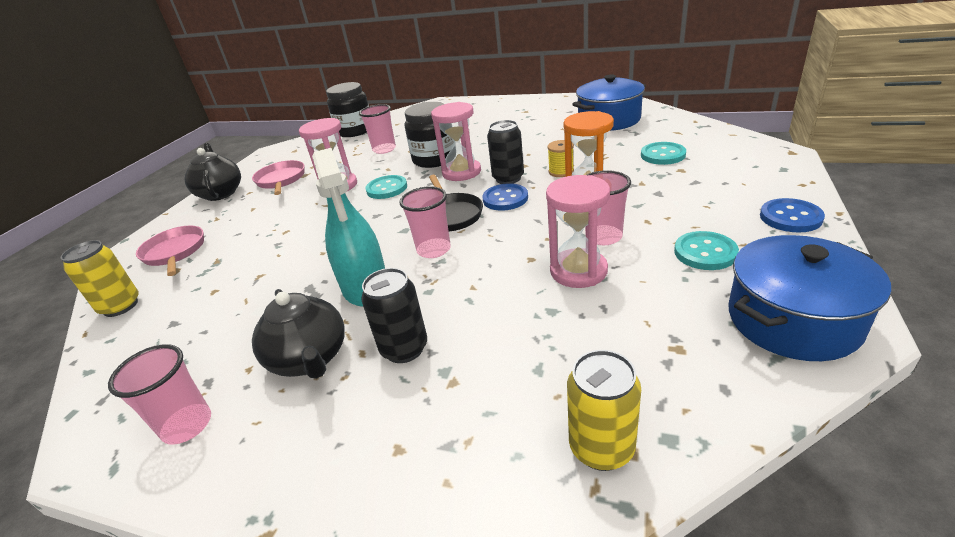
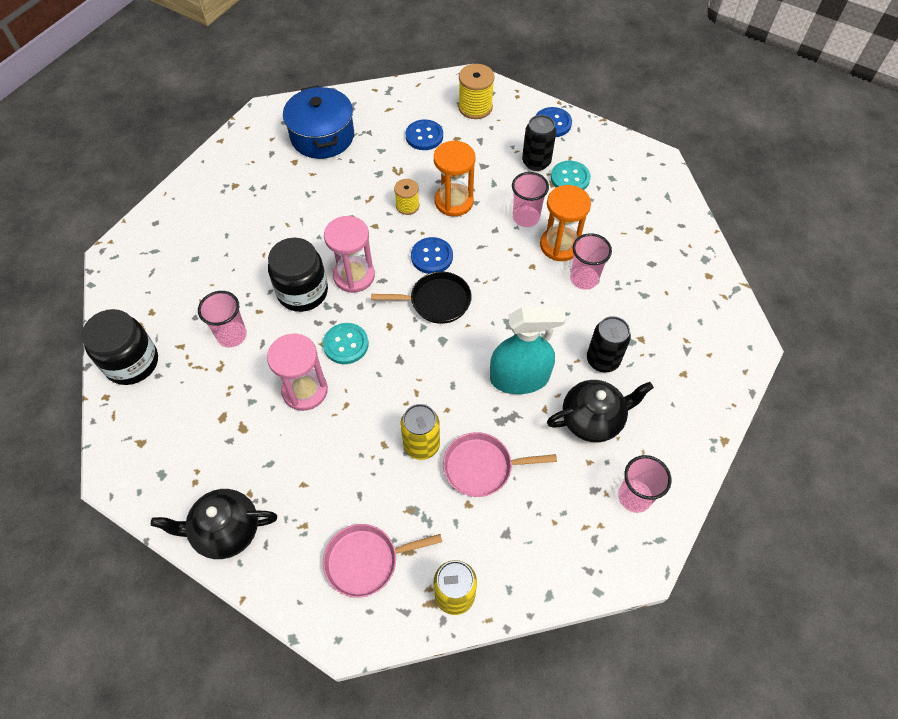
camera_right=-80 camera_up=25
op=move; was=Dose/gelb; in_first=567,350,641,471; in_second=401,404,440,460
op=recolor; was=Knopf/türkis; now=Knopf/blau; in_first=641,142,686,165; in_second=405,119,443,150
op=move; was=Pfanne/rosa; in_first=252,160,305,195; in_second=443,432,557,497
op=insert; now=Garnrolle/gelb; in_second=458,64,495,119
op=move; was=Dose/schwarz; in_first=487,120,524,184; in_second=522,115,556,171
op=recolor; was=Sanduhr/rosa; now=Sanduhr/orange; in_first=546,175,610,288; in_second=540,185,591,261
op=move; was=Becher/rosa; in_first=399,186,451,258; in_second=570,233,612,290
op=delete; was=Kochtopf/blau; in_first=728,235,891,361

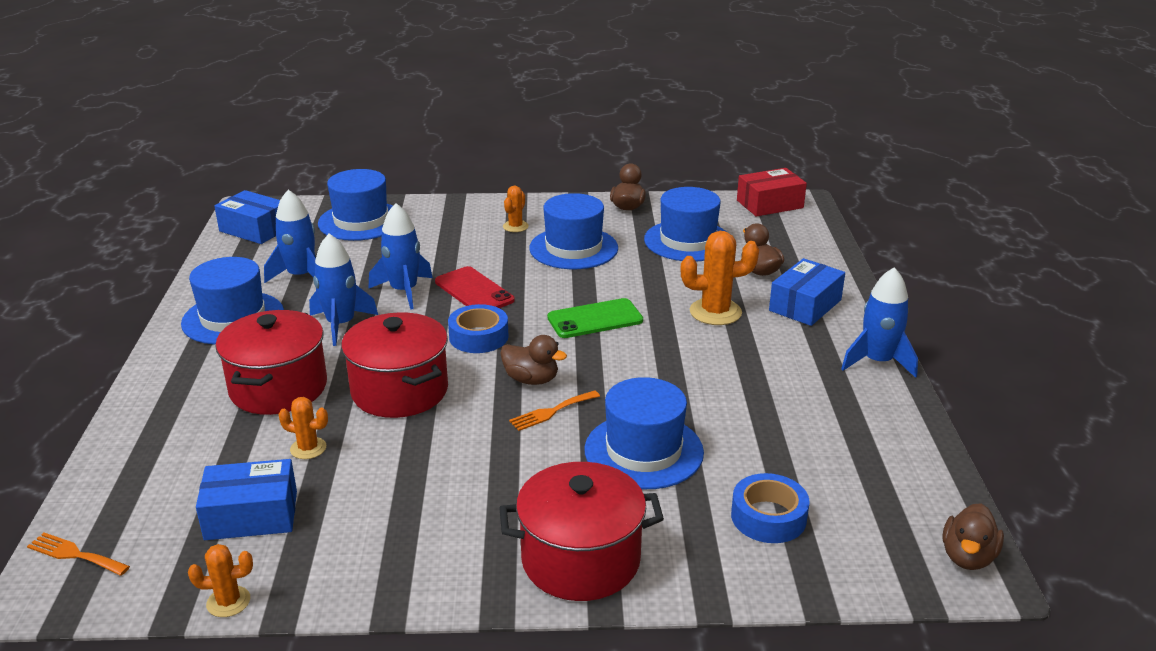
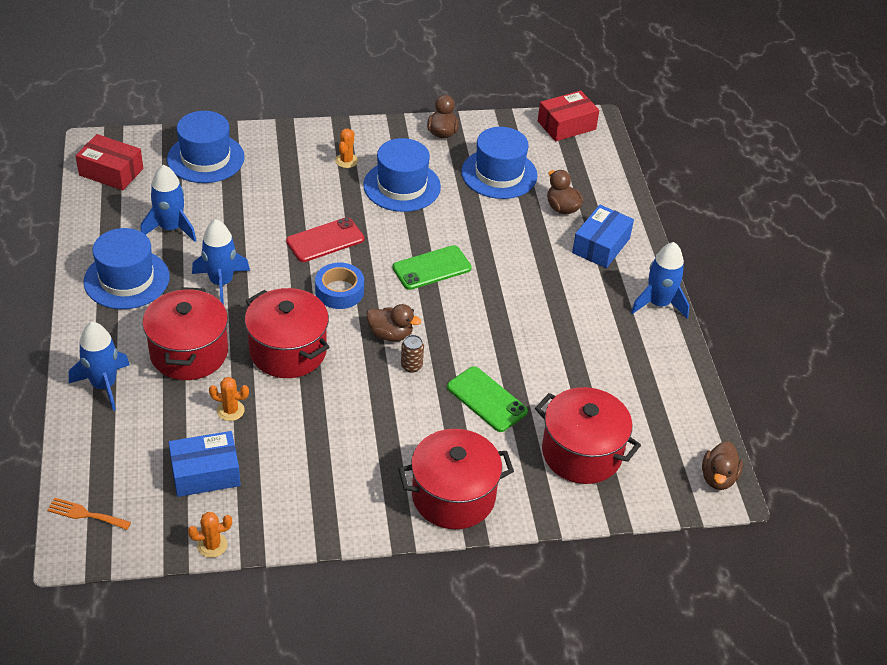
camera_right=-10 camera_up=15
op=move; was=Rakete/blau; in_first=369,203,433,310; in_second=69,322,130,411
op=recolor; was=Schachtel/blau; now=Schachtel/rot; in_first=214,190,280,244; in_second=75,134,143,190
op=rotate; was=Handy/rot; in_first=435,266,515,308; in_second=286,217,365,262; clockwise=-75
op=replace; was=Gabel/orange; now=Dose/braun; in_first=509,390,600,431; in_second=401,335,424,373
op=replace; was=Hut/blau; now=Handy/grün; in_first=584,377,704,489; in_second=447,366,528,432
op=replace; was=Klebeband/blau; now=Kochtopf/rot; in_first=731,473,810,543; in_second=535,387,641,484
op=delete; was=Kaktus/orange; in_first=680,231,759,325

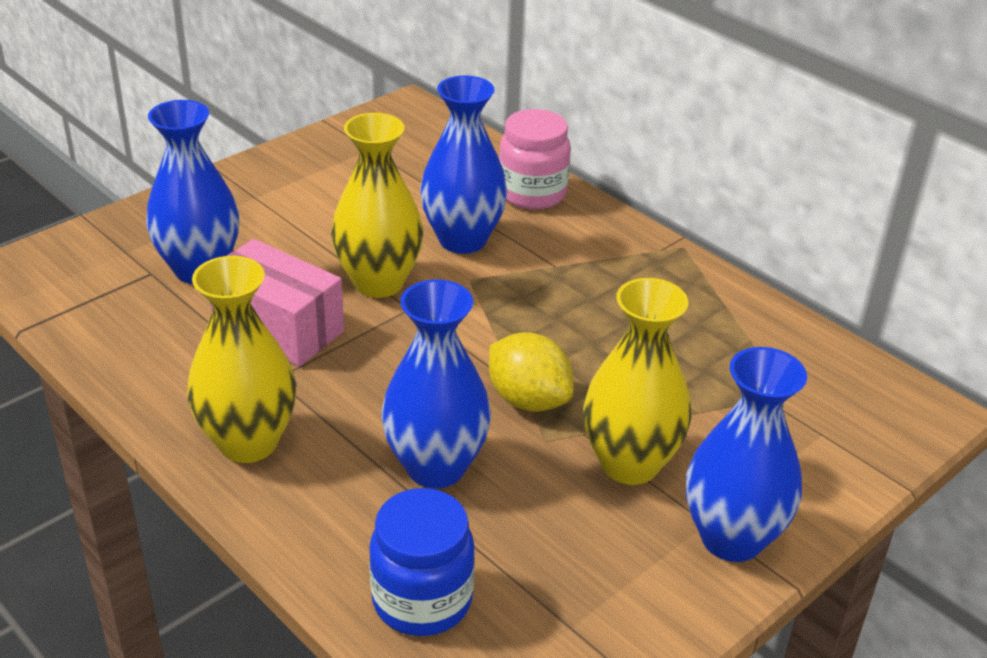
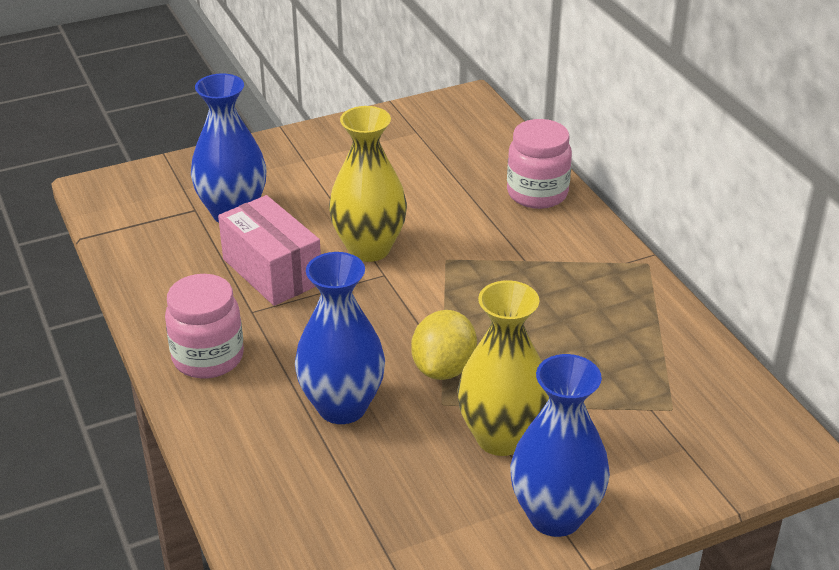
camera_right=20 camera_up=0
op=replace; was=Vase/gelb; now=Einmachglas/rosa; in_first=187,256,296,463; in_second=165,274,244,379
op=rotate; was=Zitrone/gelb; in_first=489,332,574,412; in_second=411,310,477,380; clockwise=45
op=delete; was=Einmachglas/blau; in_first=369,488,475,636
op=delete; was=Vase/blau; in_first=420,75,508,254

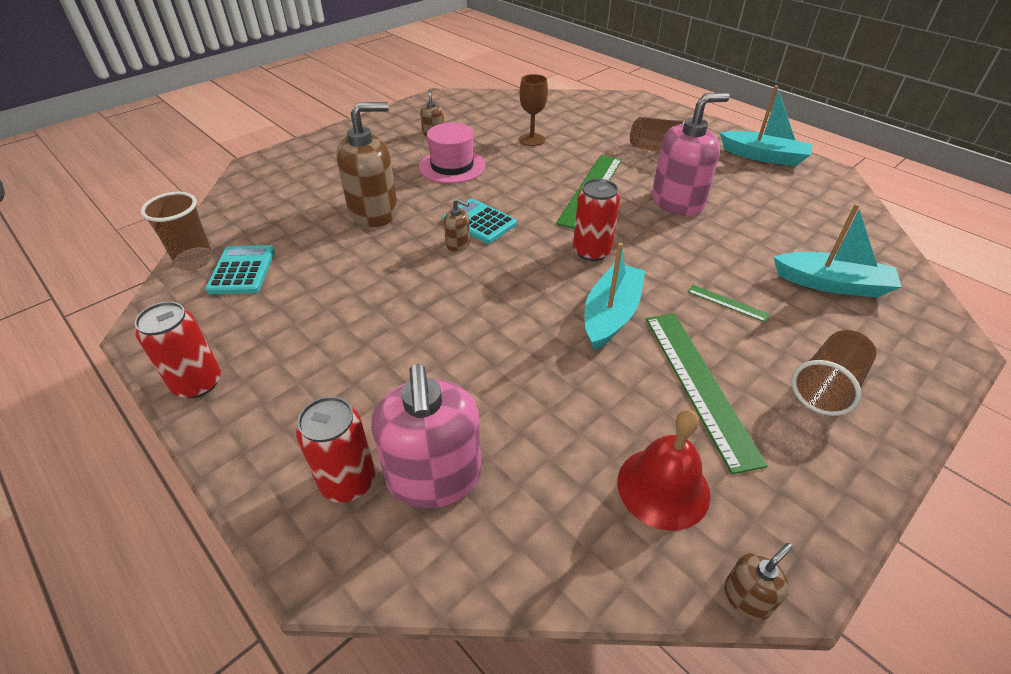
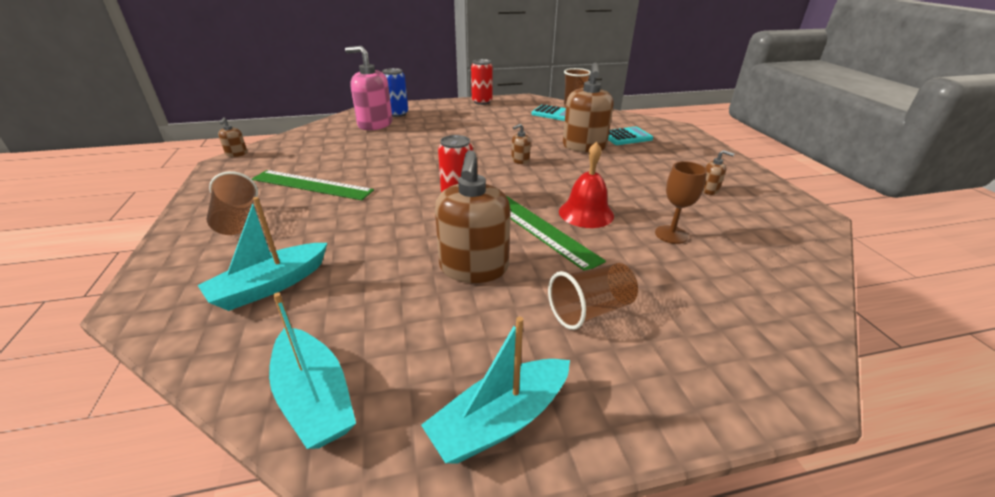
camera_right=120 camera_up=-10
op=move; was=Boot/türkis; in_first=584,243,645,350; in_second=269,292,356,449
op=recolor; was=Dose/rot; now=Dose/blau; in_first=296,396,375,502; in_second=382,68,408,117
op=recolor; was=Seifenspender/rosa; now=Seifenspender/braun; in_first=652,93,730,216; in_second=435,150,511,283
op=move; was=Glocke/rot; in_first=617,410,710,531; in_second=559,142,614,228
op=move; was=Taschenrechner/türkis; in_first=442,198,517,244; in_second=608,127,653,145
op=delete; was=Hut/rosa; in_first=419,123,486,184
op=delete; was=Lineal/grün; in_first=687,284,770,322

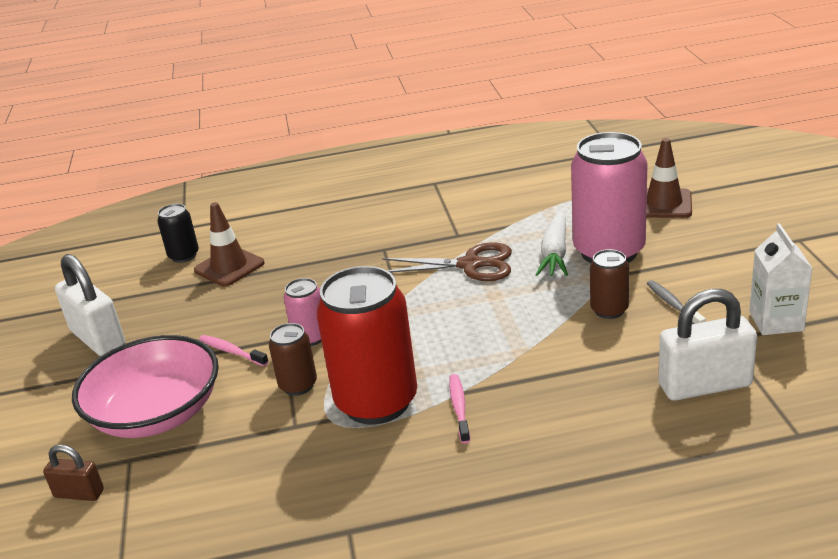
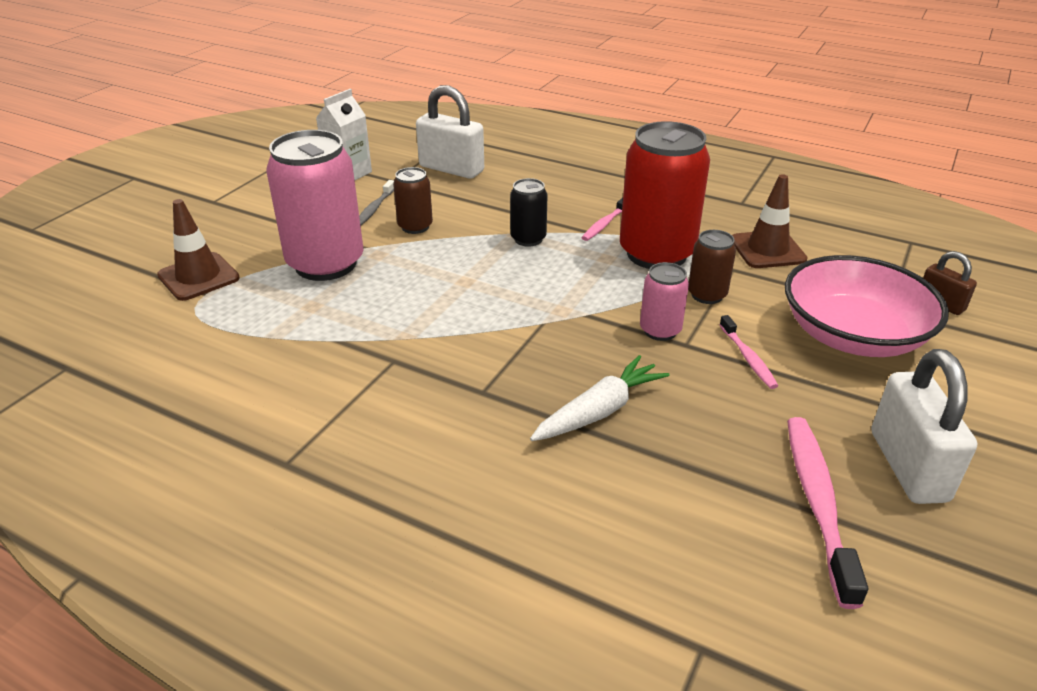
camera_right=-145 camera_up=5
op=move; was=Dose/schwarz; in_first=157,204,199,263; in_second=510,178,548,247
op=move; was=Karotte/weiß; in_first=535,210,568,276; in_second=530,355,669,441
op=move; was=Leitkegel/braun; in_first=194,202,265,286; in_second=732,174,808,268
op=insert; now=Zahnbürste/rosa; in_second=787,417,868,609
op=delete; was=Schere/braun; in_first=382,243,512,281

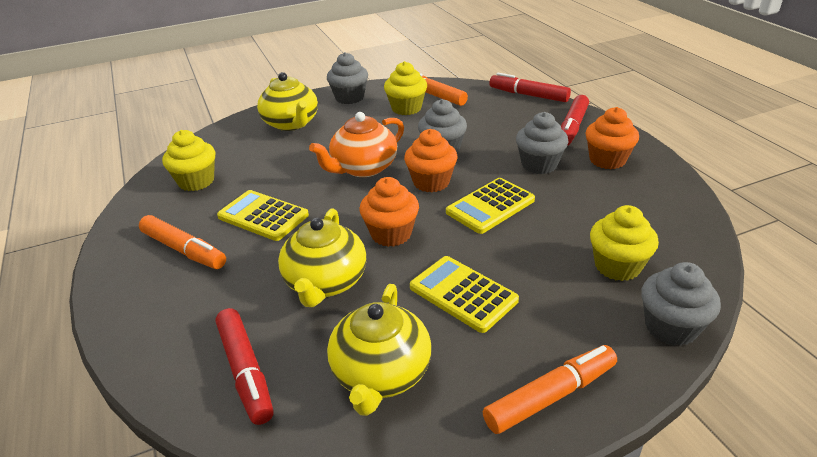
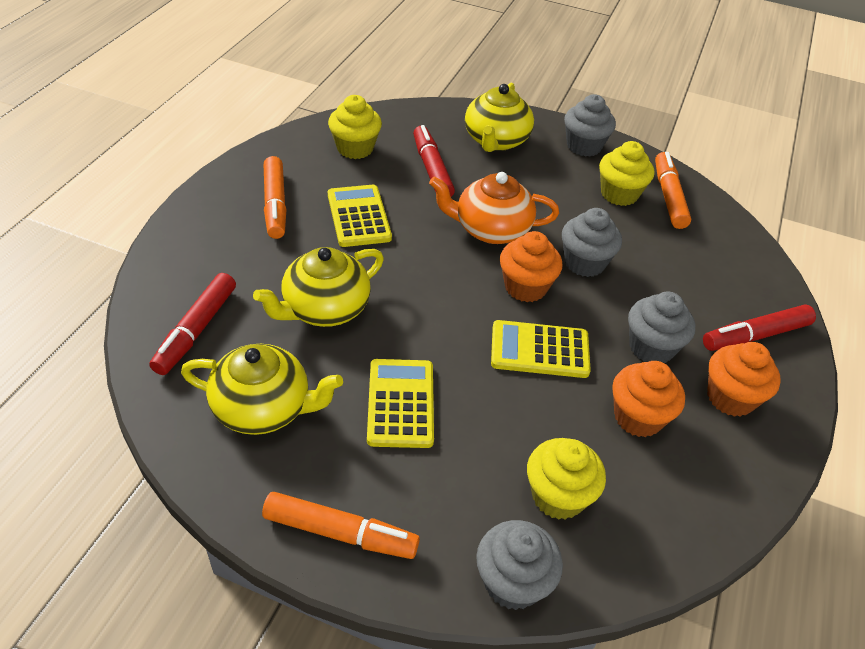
camera_right=40 camera_up=10
op=rotate; was=Teekanne/gelb; in_first=327,284,432,416; in_second=181,344,343,435; clockwise=-135
op=move; was=Filzstift/rot; in_first=489,73,571,102; in_second=413,125,455,197
op=move; was=Muffin/orange; in_first=360,177,419,247; in_second=612,361,685,437

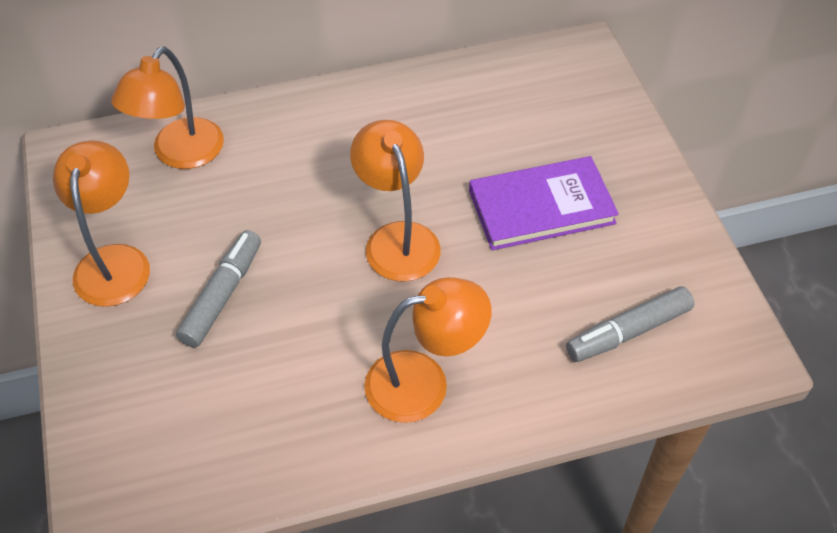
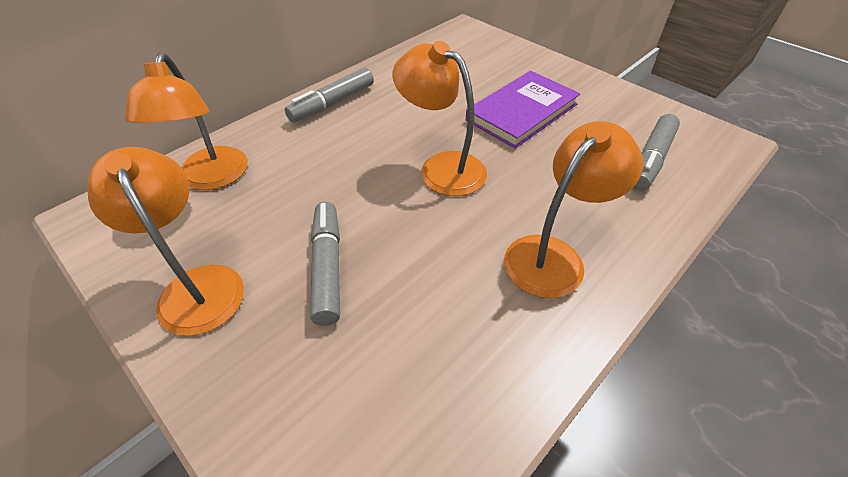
camera_right=-30 camera_up=-5
op=insert; now=Filzstift/grau; in_second=285,68,374,122

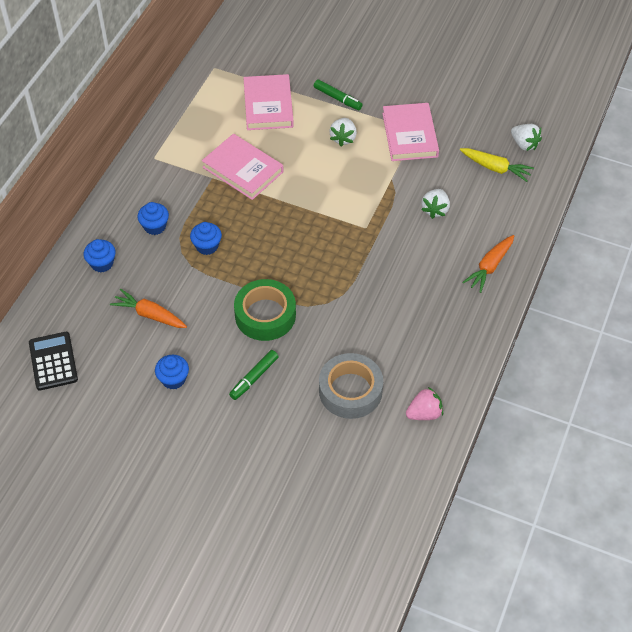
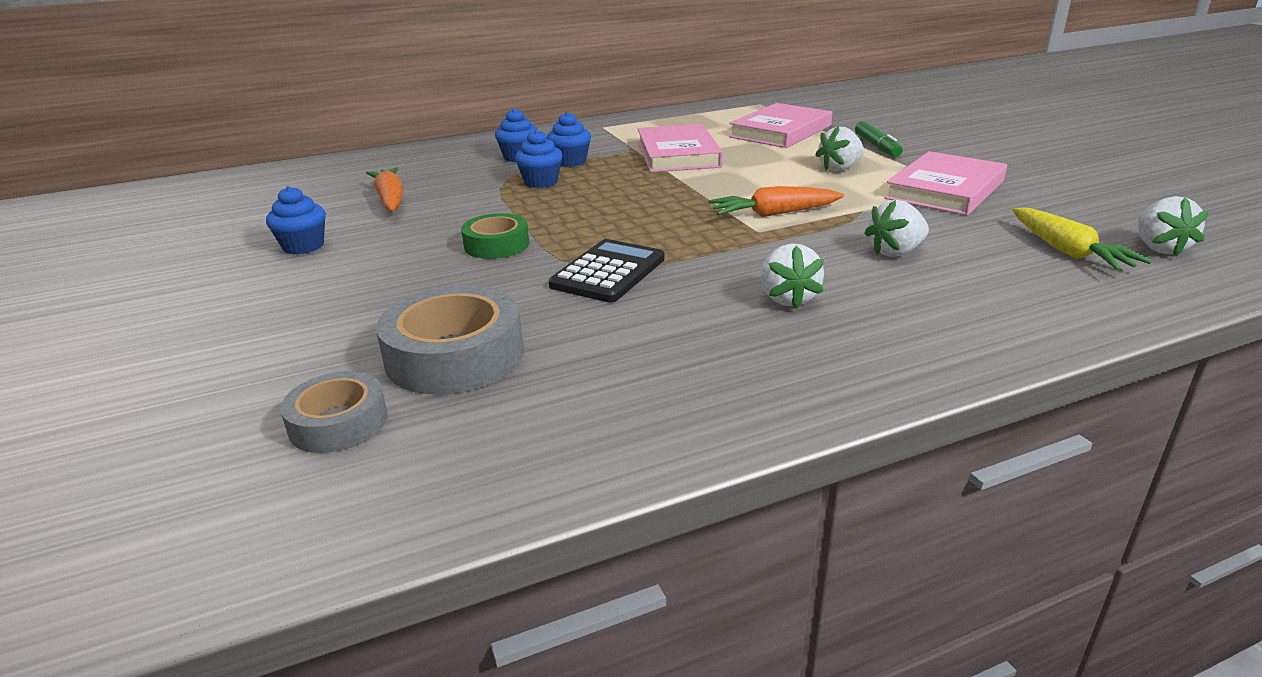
camera_right=45 camera_up=-25
op=insert; now=Klebeband/grau; in_second=280,371,387,453
op=resize; was=Klebeband/grün; in_first=234,279,296,341; in_second=461,213,529,259; ratio=0.61
op=move; was=Muffin/blau; in_first=84,239,116,272; in_second=547,112,591,167
op=move; was=Taschenrechner/schwarz; in_first=29,332,78,391; in_second=549,239,665,303
op=move; was=Karotte/orange; in_first=462,235,514,293; in_second=708,186,844,217
op=insert; now=Erdbeere/weiß; in_second=761,243,824,309
op=delete; was=Filzstift/grün; in_first=229,350,279,400
op=delete; was=Erdbeere/rosa; in_first=406,387,443,420

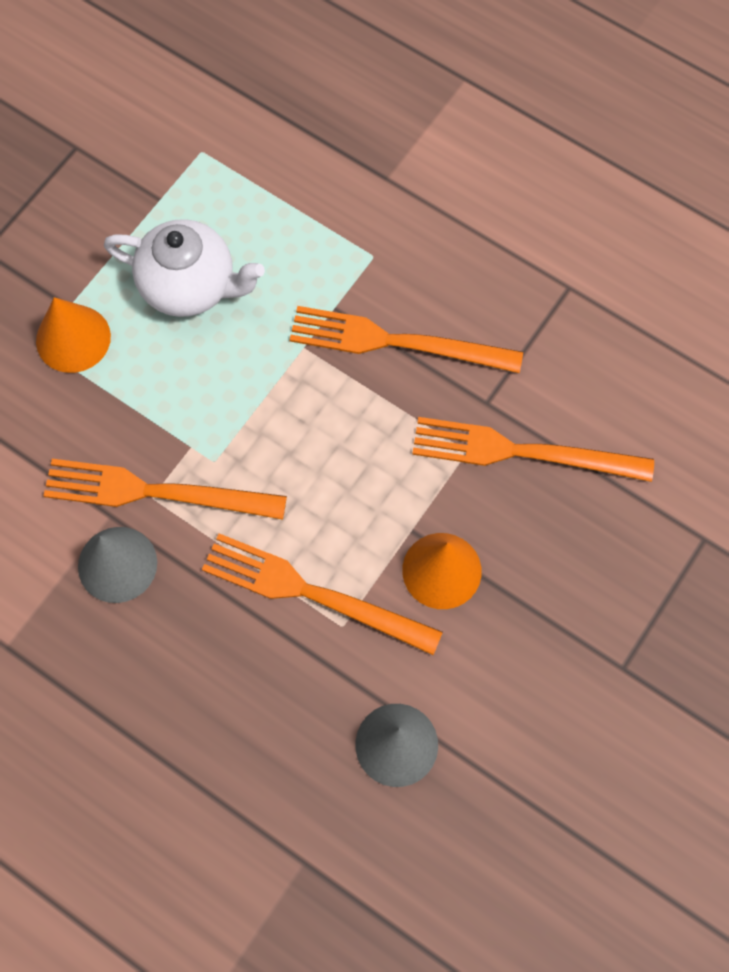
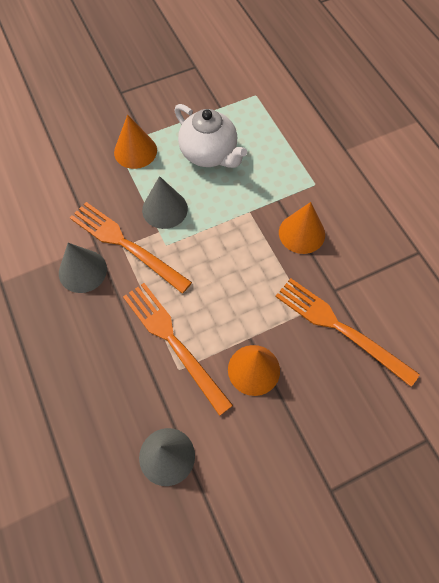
camera_right=30 camera_up=-5
op=insert; now=Kegel/grau; in_second=142,176,188,229
op=replace; was=Gabel/orange; now=Kegel/orange; in_first=290,306,523,373; in_second=279,202,325,254

